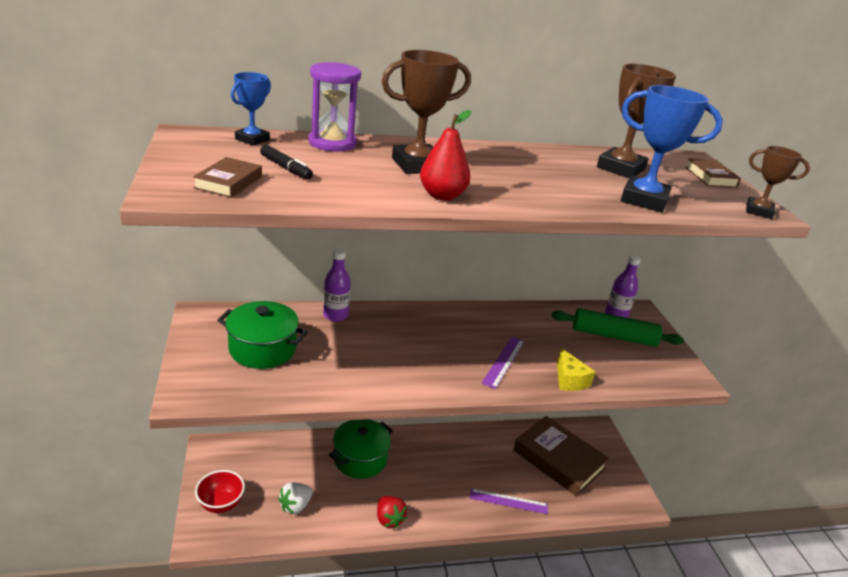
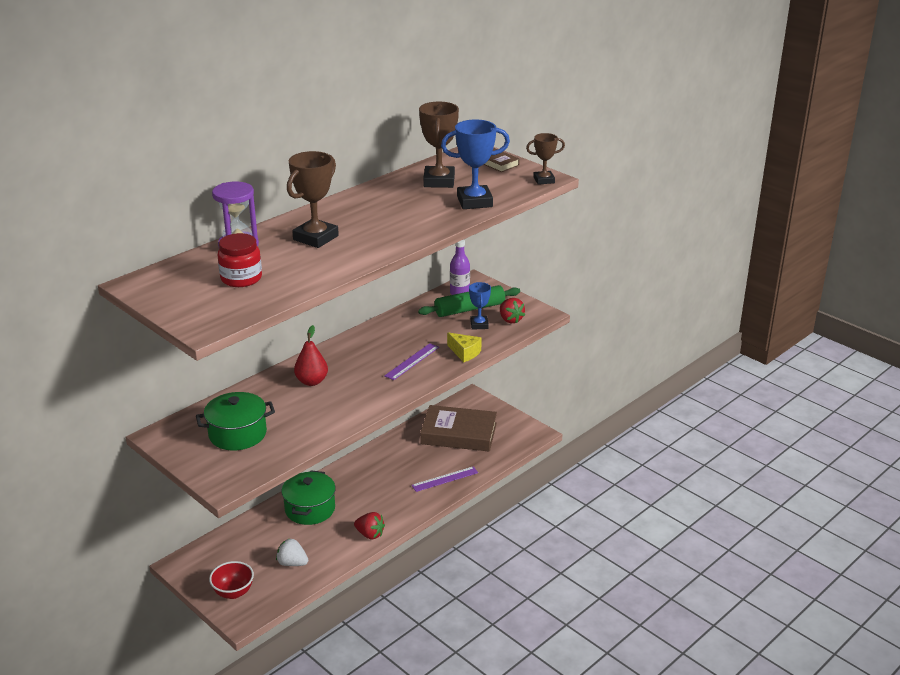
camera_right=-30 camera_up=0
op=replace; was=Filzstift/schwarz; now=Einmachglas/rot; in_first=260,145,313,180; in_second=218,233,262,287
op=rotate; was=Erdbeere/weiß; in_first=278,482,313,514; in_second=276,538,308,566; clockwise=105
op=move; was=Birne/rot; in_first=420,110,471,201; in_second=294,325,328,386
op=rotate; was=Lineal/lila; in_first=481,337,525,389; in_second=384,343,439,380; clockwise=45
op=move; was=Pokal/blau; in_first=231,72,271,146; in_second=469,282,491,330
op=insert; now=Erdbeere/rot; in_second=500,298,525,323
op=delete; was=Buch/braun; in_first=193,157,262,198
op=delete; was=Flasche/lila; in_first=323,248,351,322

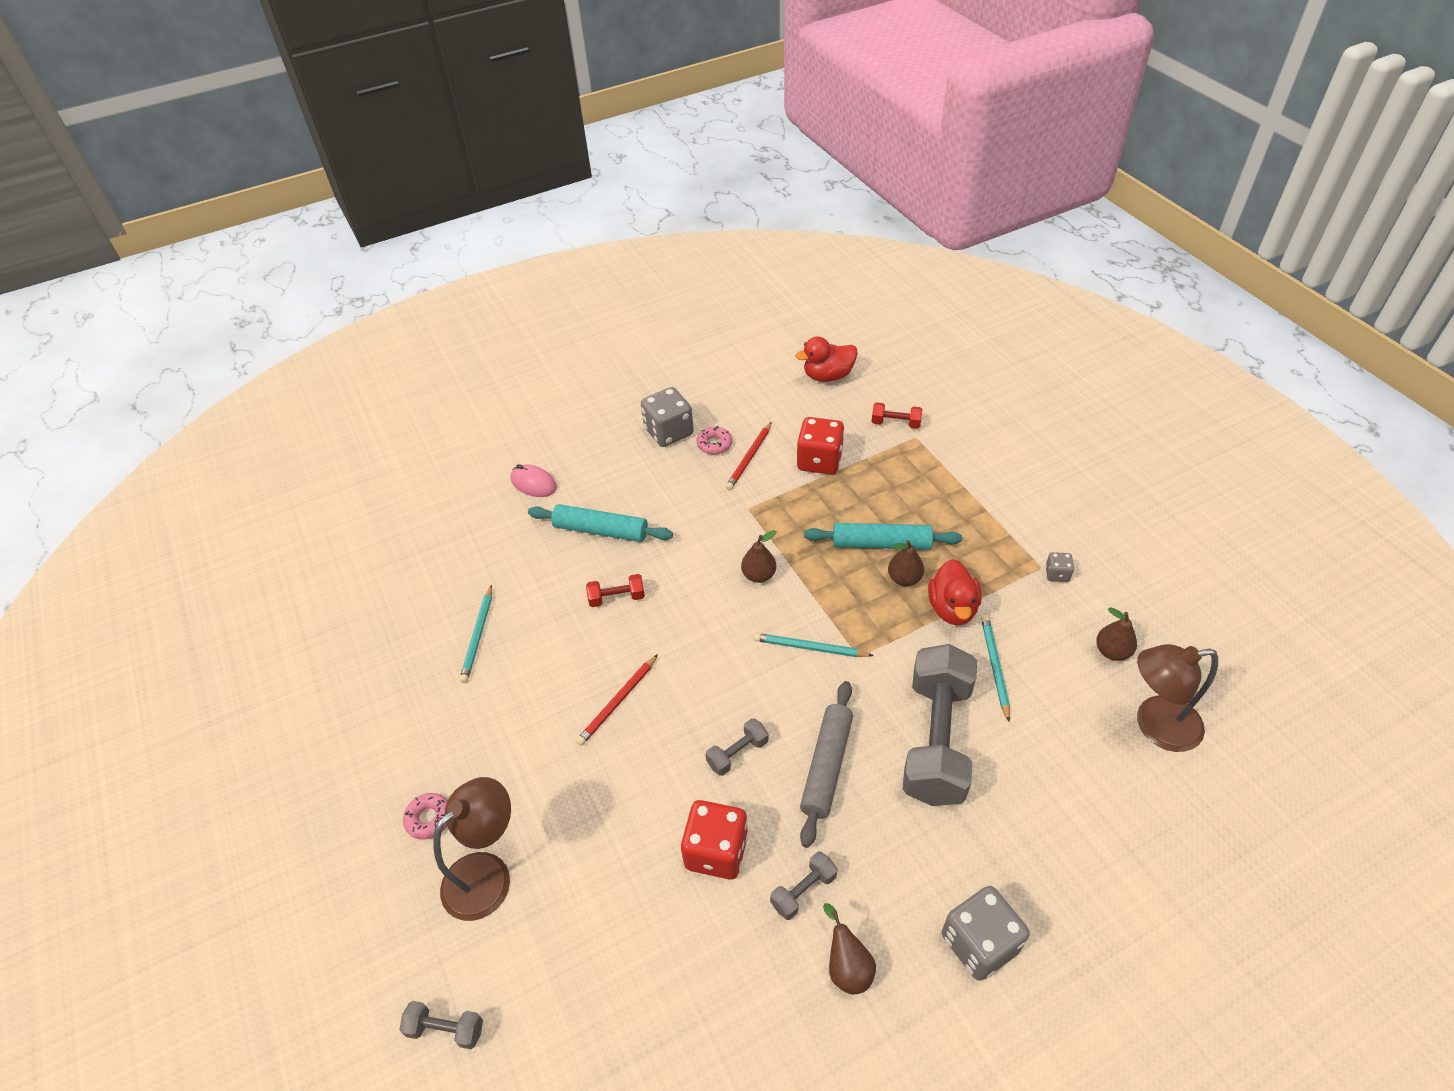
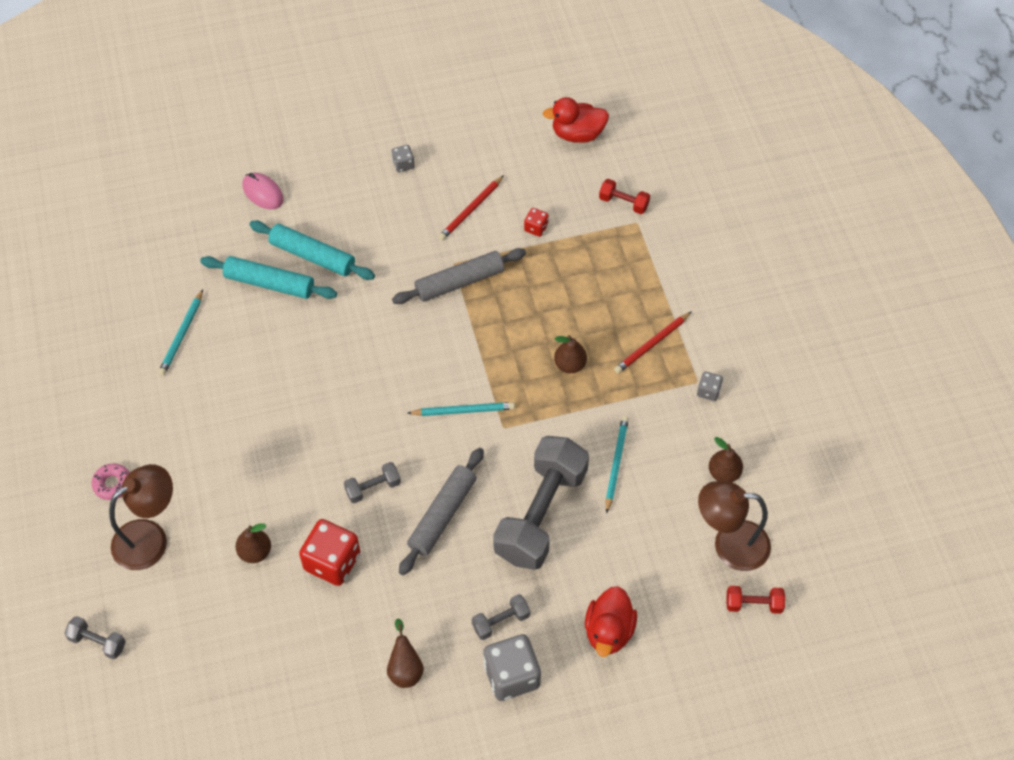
camera_right=10 camera_up=10
op=move; was=Nudelholz/türkis; in_first=804,523,962,550; in_second=200,256,337,299
op=move; was=Birne/braun; in_first=741,530,777,583; in_second=235,523,271,563
op=resize; was=Spielwürfel/grau; in_first=641,387,694,447; in_second=391,145,415,172; ratio=0.49
op=insert; now=Nudelholz/grau; in_second=392,248,526,304
op=rotate; was=Bleistift/türkis; in_first=753,633,874,657; in_second=407,402,515,416; clockwise=150
op=move; was=Hantel/grau; in_first=770,851,837,920; in_second=472,594,530,640
op=resize; was=Spielwürfel/rot; in_first=797,417,844,475; in_second=524,208,549,237; ratio=0.49
op=move; was=Ente/rot; in_first=928,559,982,625; in_second=585,586,637,657
op=move; was=Bleistift/rot; in_first=576,654,658,746; in_second=614,312,691,373
op=move; was=Hantel/rot; in_first=586,574,645,607; in_second=726,586,785,614
op=delete; was=Donut/rosa; in_first=696,426,732,455

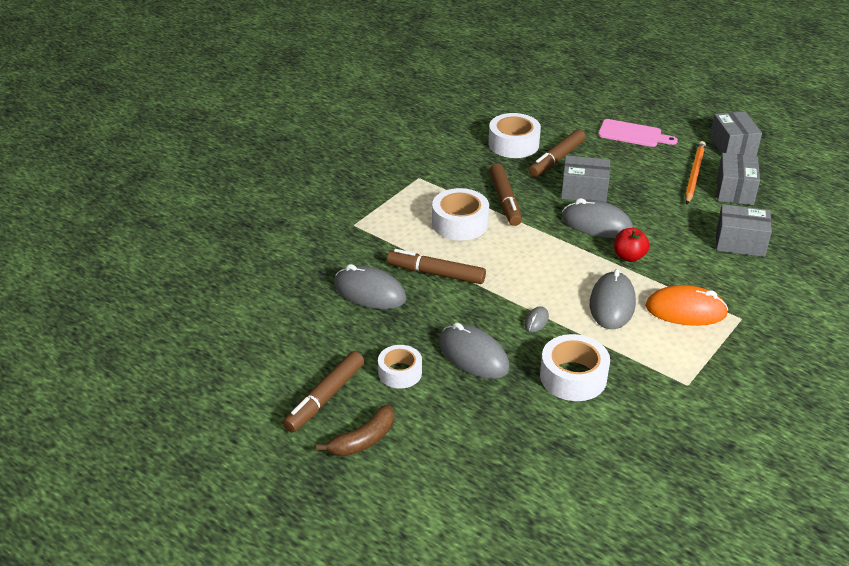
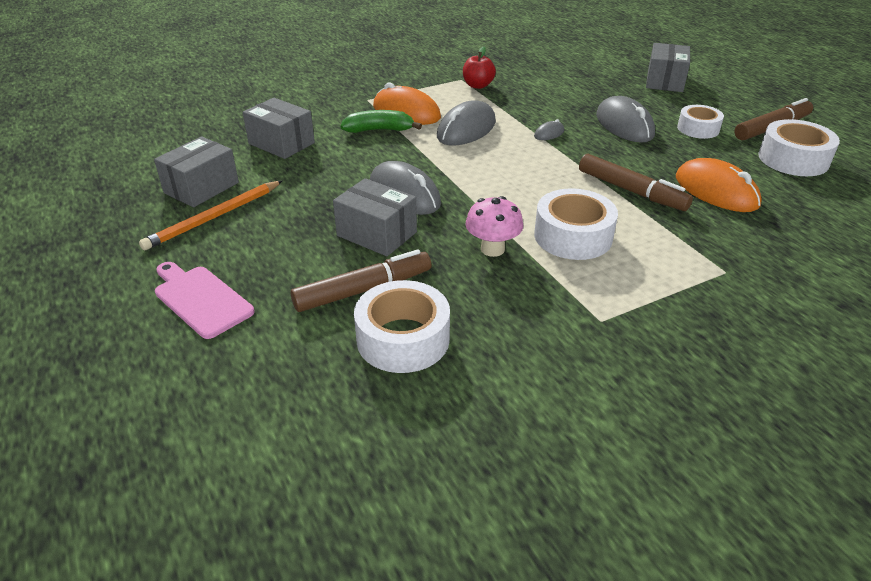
camera_right=-155 camera_up=0
op=insert; now=Banane/grün; in_second=340,110,422,133
op=move; was=Apfel/rot; in_first=614,228,650,262; in_second=463,47,496,89
op=replace; was=Filzstift/braun; now=Pilz/rosa; in_first=489,164,522,226; in_second=465,196,523,257
op=move; was=Schachtel/grau; in_first=710,111,762,156; in_second=646,43,690,92
op=recolor; was=Computermaus/grau; now=Computermaus/orange; in_first=334,264,407,309; in_second=676,158,762,212
op=move; was=Klebeband/weiß; in_first=540,334,610,401; in_second=758,119,840,176
op=delete; was=Banane/braun; in_first=316,405,394,457

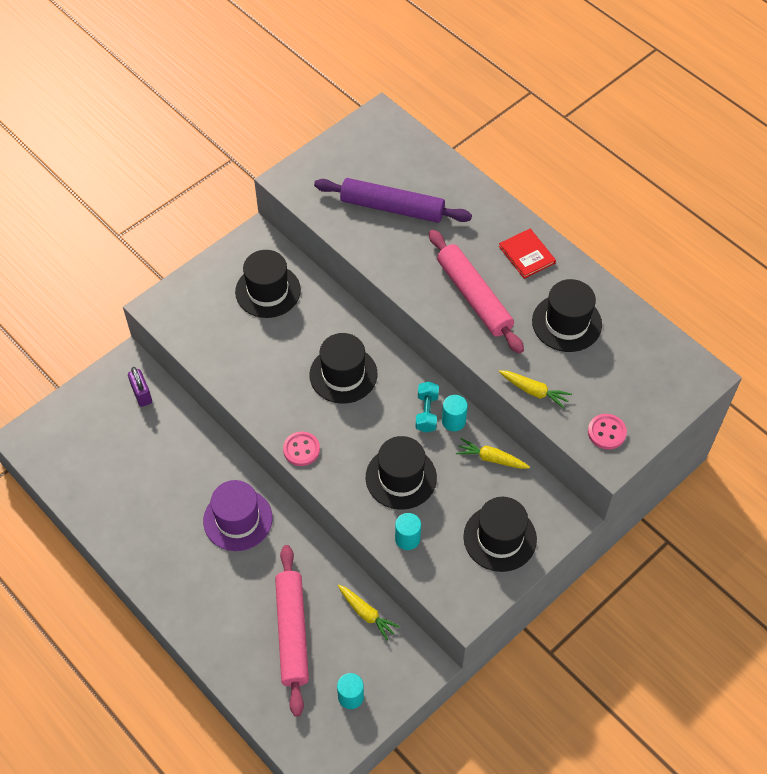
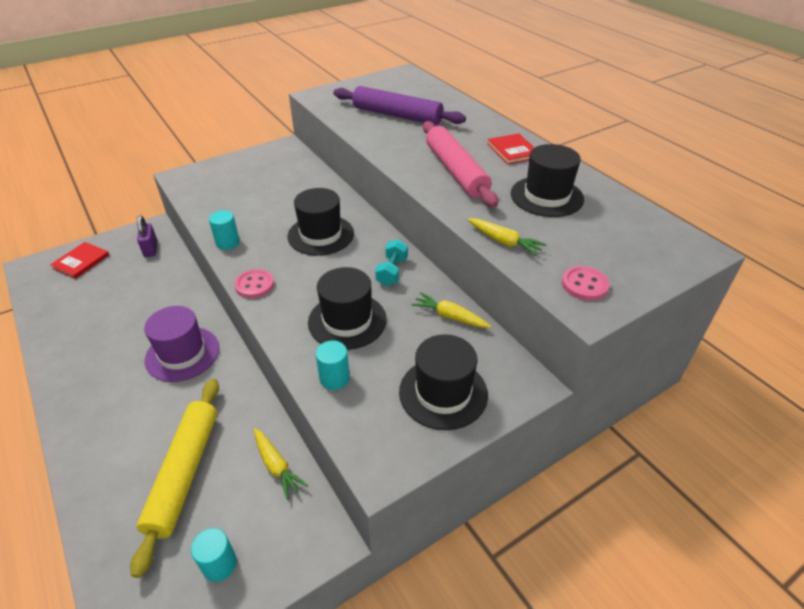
camera_right=10 camera_up=-15
op=insert; now=Buch/rot; in_second=50,242,109,279
op=recolor; was=Nudelholz/rosa; now=Nudelholz/gelb; in_first=275,545,309,717; in_second=130,379,219,578
op=move; was=Vollzylinder/türkis; in_first=442,395,468,431; in_second=209,210,240,250
op=delete; was=Hut/schwarz; in_first=235,250,301,318

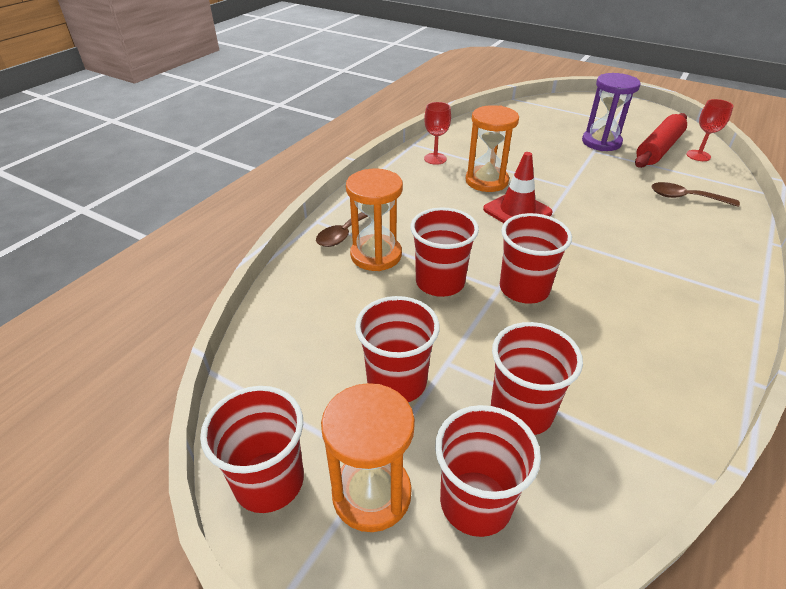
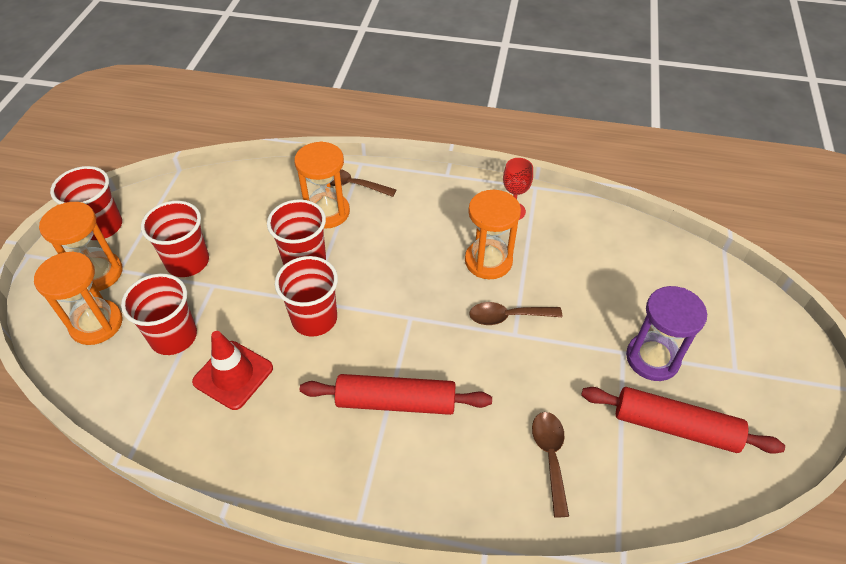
camera_right=70 camera_up=10
op=replace; was=Becher/rot; now=Sanduhr/orange; in_first=435,405,541,537; in_second=34,251,123,345
op=move; was=Leitkegel/rot; in_first=483,152,553,223; in_second=192,331,273,410
op=insert; now=Nudelholz/rot; in_second=300,374,492,415
op=insert; now=Löffel/braun; in_second=469,302,562,325
op=delete; was=Kelch/rot; in_first=686,99,733,161

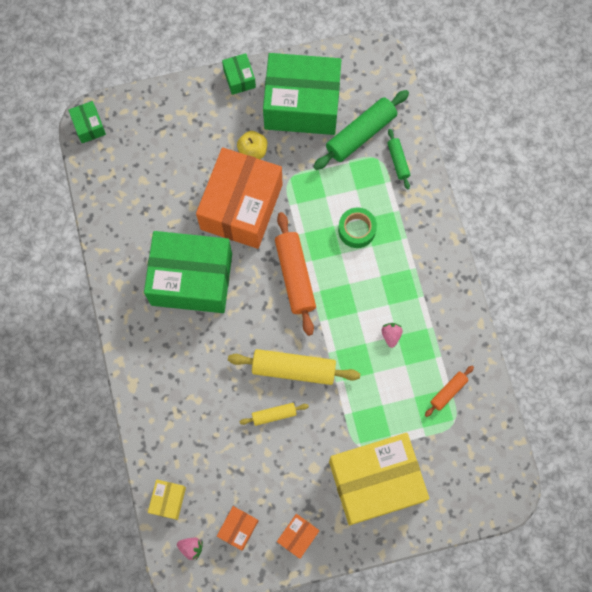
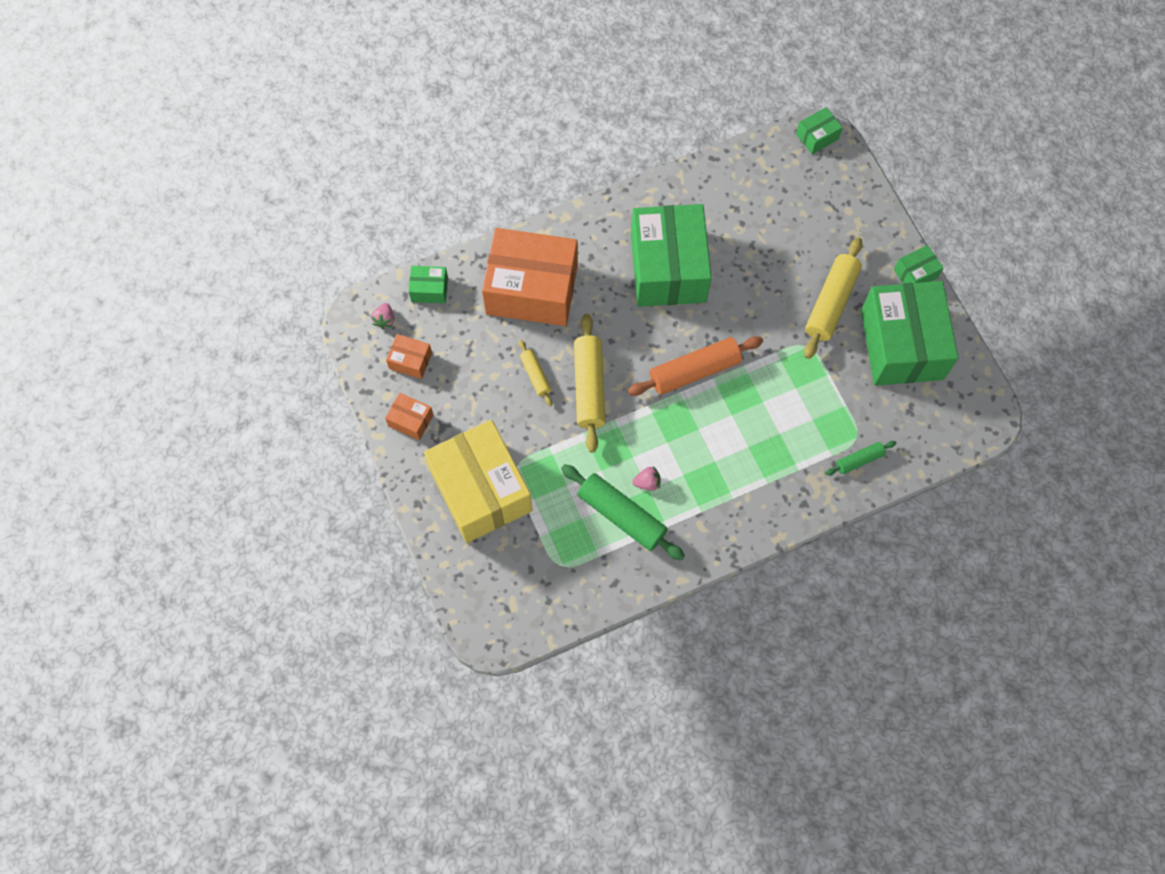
camera_right=80 camera_up=-5
op=recolor; was=Schachtel/gelb; now=Schachtel/grün; in_first=148,479,186,520; in_second=409,266,448,304
op=move; was=Schachtel/orange; in_first=196,147,283,249; in_second=482,228,578,326
op=move; was=Nudelholz/grün; in_first=313,90,409,170; in_second=561,464,685,561
op=replace; was=Apfel/gelb; now=Nudelholz/gelb; in_first=237,131,267,159; in_second=804,237,862,359
op=delete; was=Klebeband/grün; in_first=338,208,377,248
op=delete; was=Nudelholz/orange; in_first=425,366,474,417

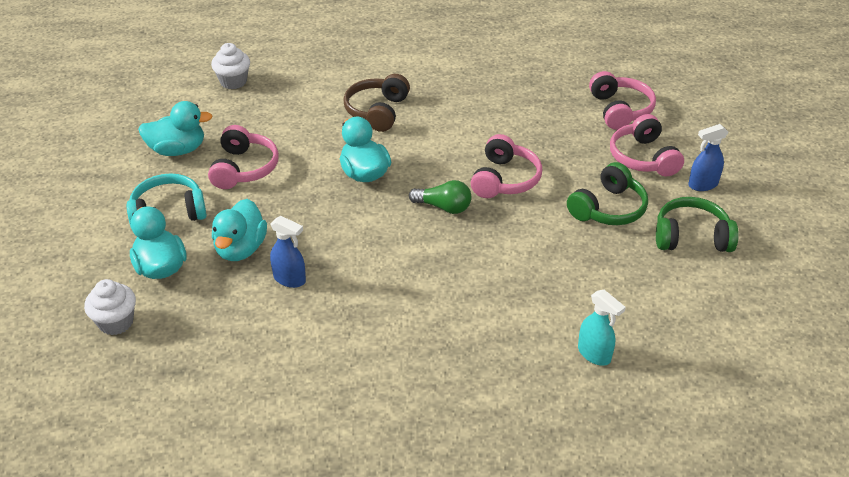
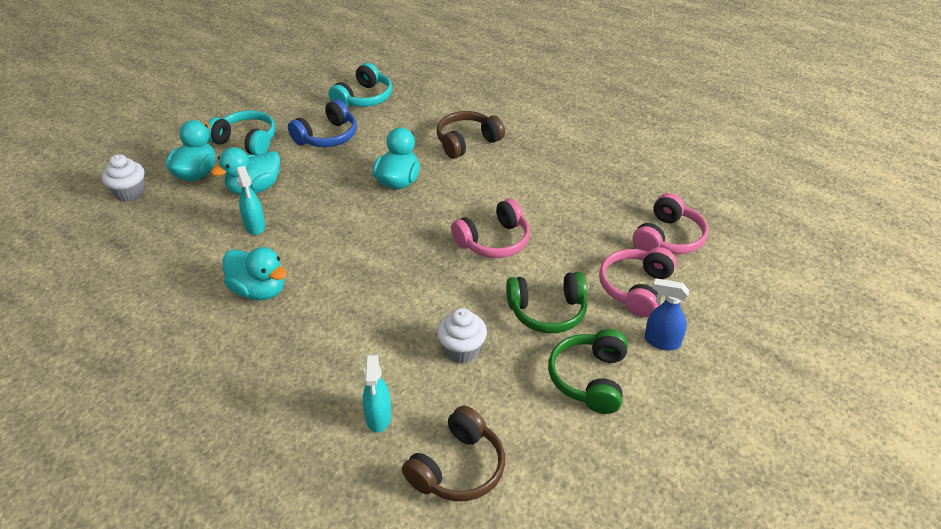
camera_right=40 camera_up=0
op=move; was=Ente/türkis; in_first=138,101,212,156; in_second=223,247,287,301
op=recolor; was=Sprühflasche/blau; now=Sprühflasche/türkis; in_first=270,216,306,288; in_second=236,166,266,235
op=recolor; was=Kopfhörer/rosa; now=Kopfhörer/blau; in_first=208,125,279,189; in_second=288,99,357,147
op=insert; now=Kopfhörer/türkis; in_second=329,63,392,107
op=insert; now=Kopfhörer/braun; in_second=402,406,505,501
op=move; was=Muffin/weiß; in_first=211,43,250,89; in_second=437,308,487,363
op=rotate; was=Kopfhörer/grün; in_first=656,197,739,252; in_second=548,329,628,414; clockwise=-120
op=delete; was=Glühbirne/grün; in_first=409,180,472,214

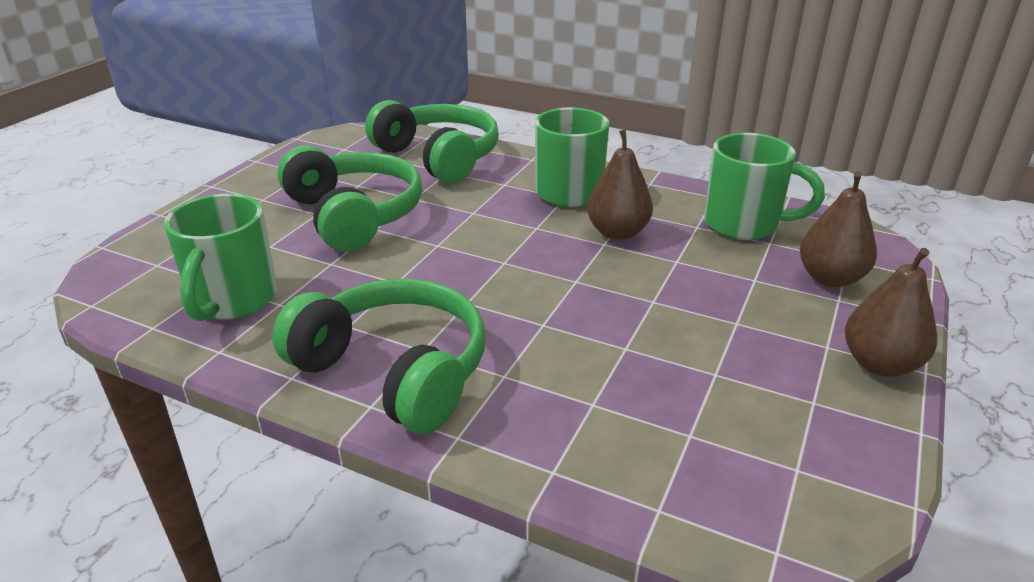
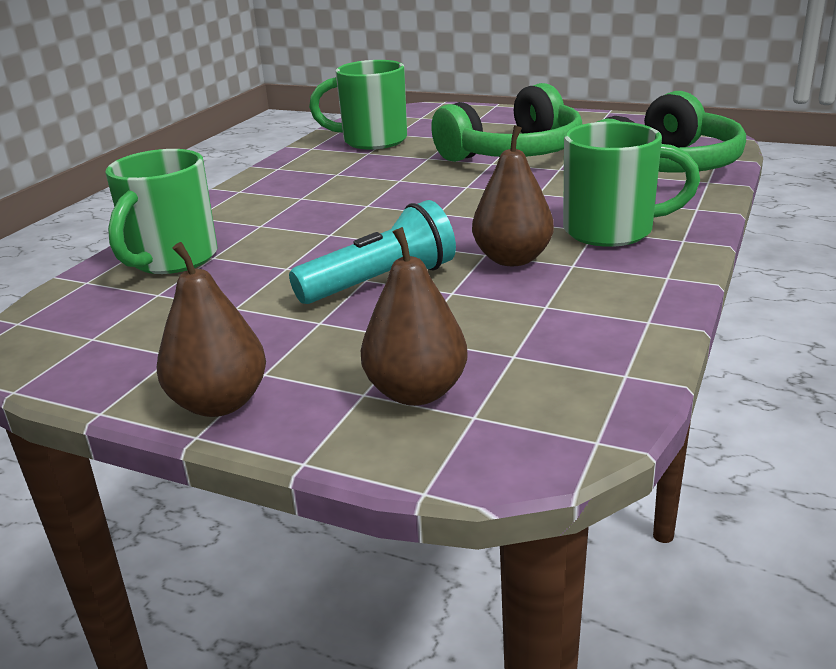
camera_right=90 camera_up=-5
op=move; was=Tasse/grün; in_first=704,133,825,240; in_second=106,149,218,274
op=insert; now=Taschenlampe/türkis; in_second=289,200,456,304
op=delete; was=Kopfhörer/grün; in_first=272,279,485,434

